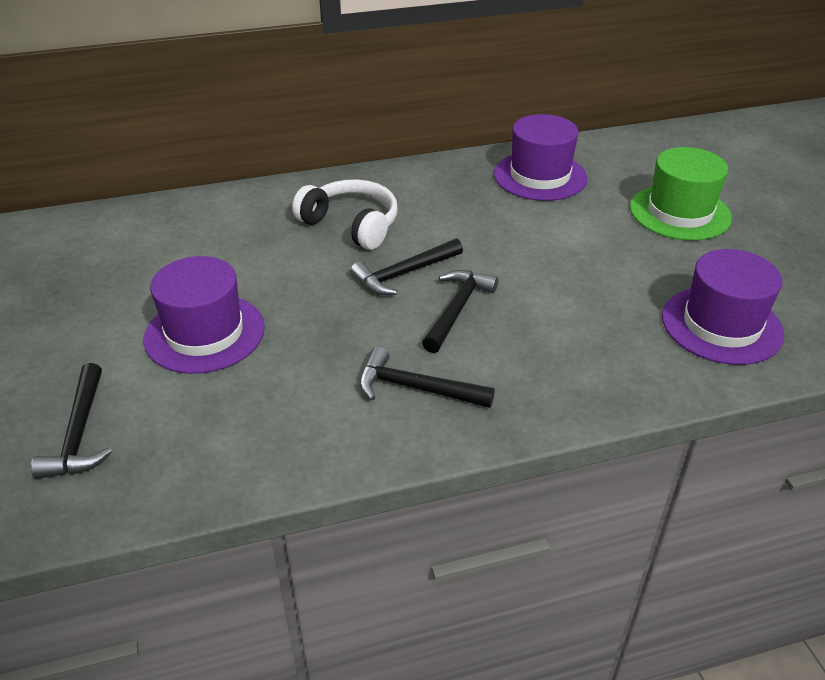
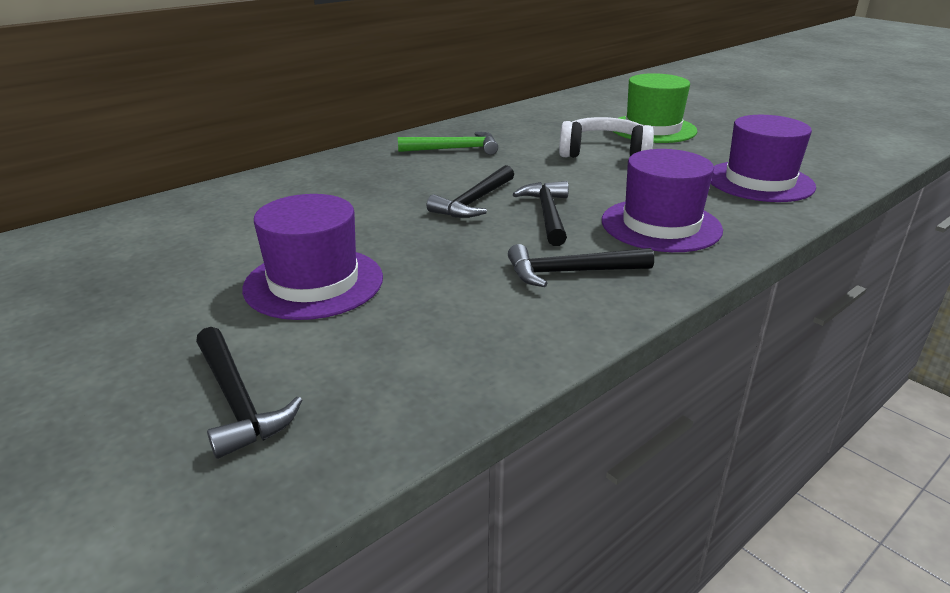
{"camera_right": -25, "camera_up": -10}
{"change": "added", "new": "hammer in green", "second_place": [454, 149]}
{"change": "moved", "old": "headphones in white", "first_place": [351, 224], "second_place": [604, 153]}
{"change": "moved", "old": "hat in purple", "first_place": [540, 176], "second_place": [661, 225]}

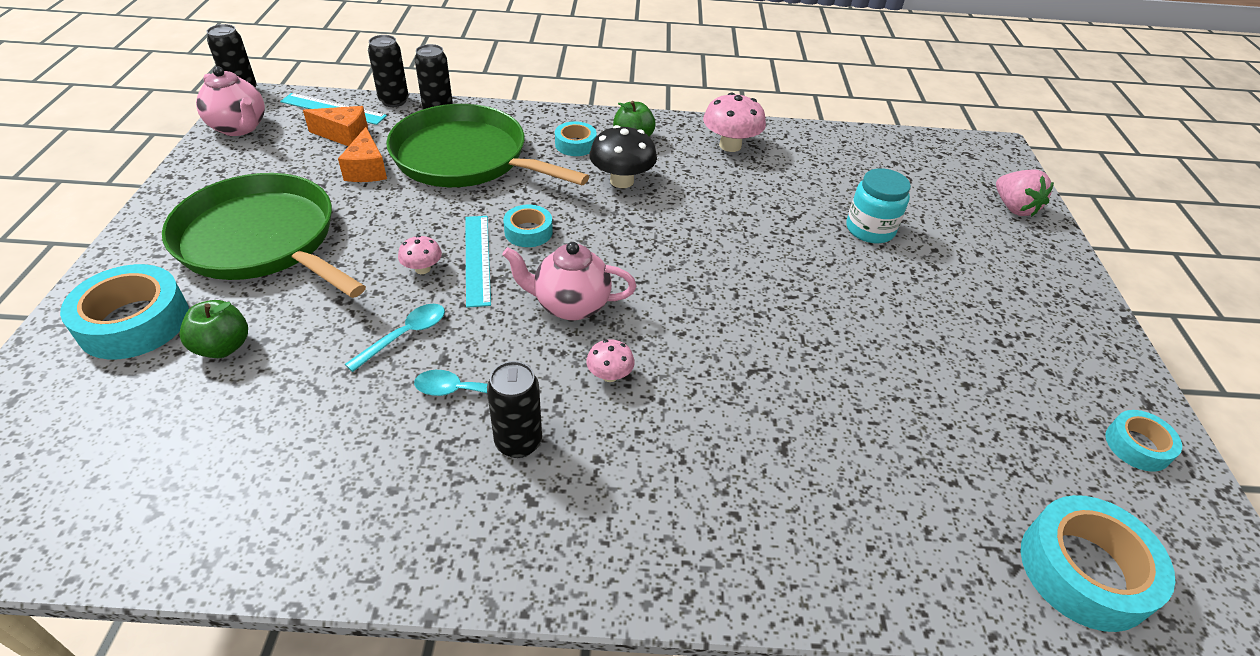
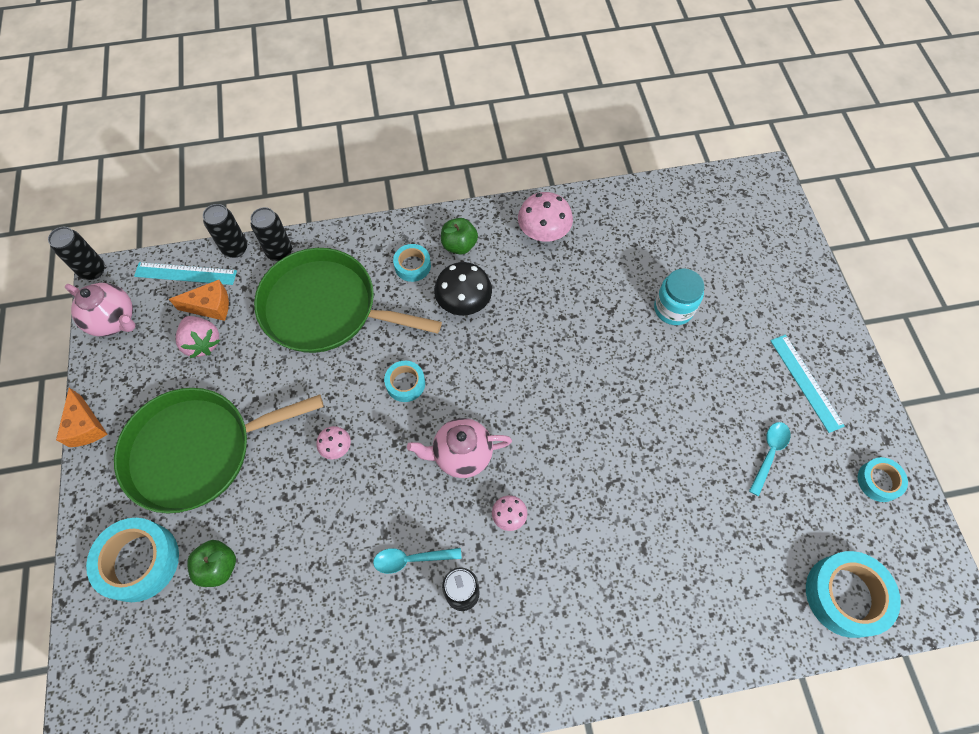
{"camera_right": -10, "camera_up": 20}
{"change": "moved", "old": "cheese in orange", "first_place": [367, 169], "second_place": [86, 426]}
{"change": "moved", "old": "spoon in turquoise", "first_place": [405, 335], "second_place": [769, 454]}
{"change": "moved", "old": "ruler in turquoise", "first_place": [477, 259], "second_place": [806, 382]}
{"change": "moved", "old": "strawberry in pink", "first_place": [1014, 208], "second_place": [202, 343]}
{"change": "turned", "old": "pan in green", "first_place": [262, 240], "second_place": [197, 451], "degrees": -45}

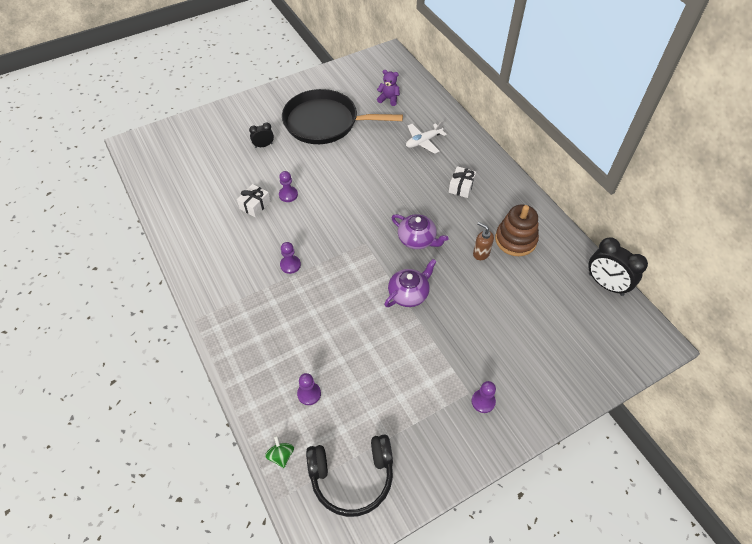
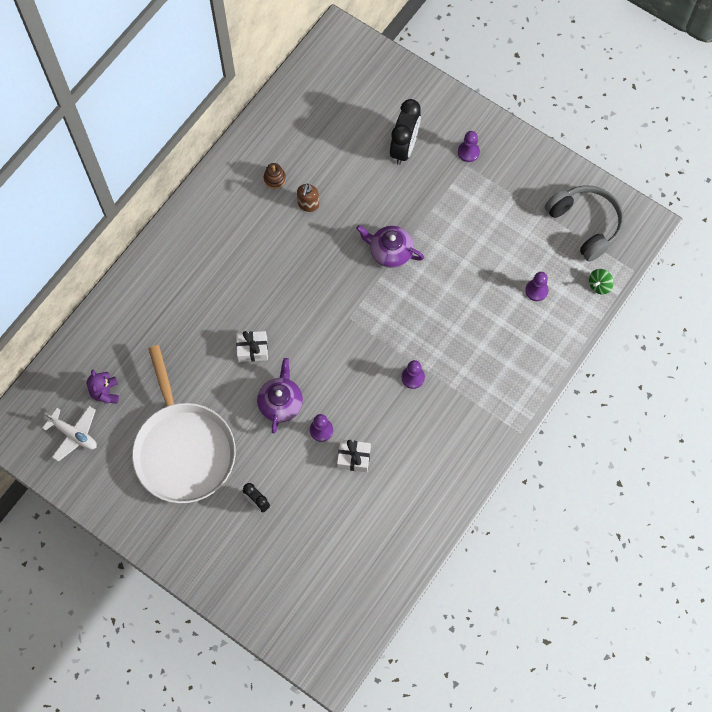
{"camera_right": -115, "camera_up": 15}
{"change": "moved", "old": "teapot in purple", "first_place": [417, 239], "second_place": [281, 402]}
{"change": "moved", "old": "plane in white", "first_place": [423, 141], "second_place": [74, 434]}
{"change": "moved", "old": "gift in white", "first_place": [461, 187], "second_place": [252, 349]}
{"change": "moved", "old": "clock in black", "first_place": [605, 284], "second_place": [404, 148]}
{"change": "recoloured", "old": "pan in black", "new": "pan in white", "first_place": [325, 122], "second_place": [183, 449]}
{"change": "recoloured", "old": "headphones in black", "new": "headphones in grey", "first_place": [352, 477], "second_place": [585, 224]}
{"change": "resized", "old": "stacking toy in brown", "first_place": [515, 240], "second_place": [274, 179], "factor": 0.48}

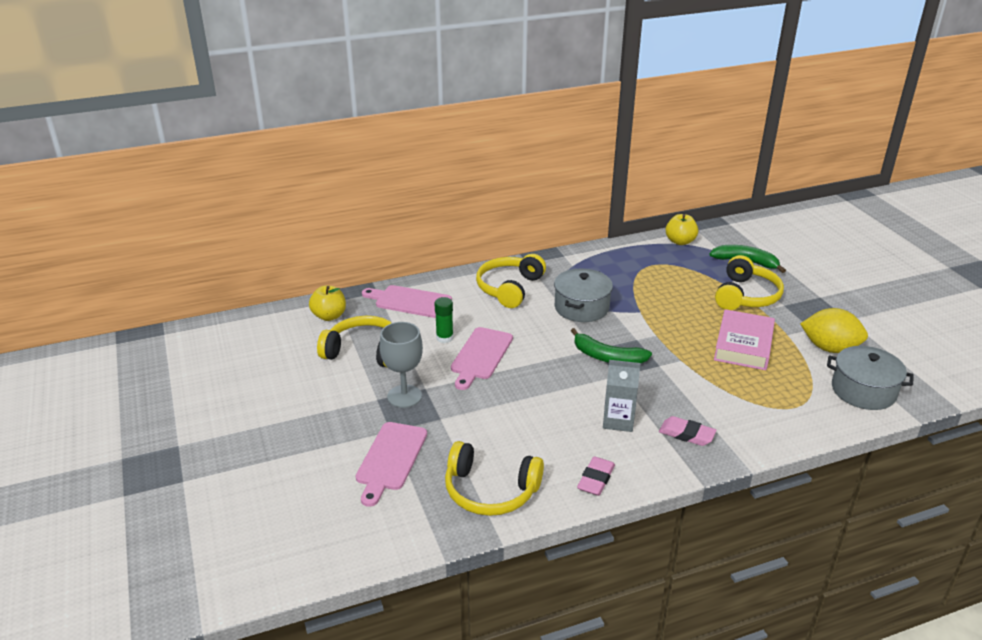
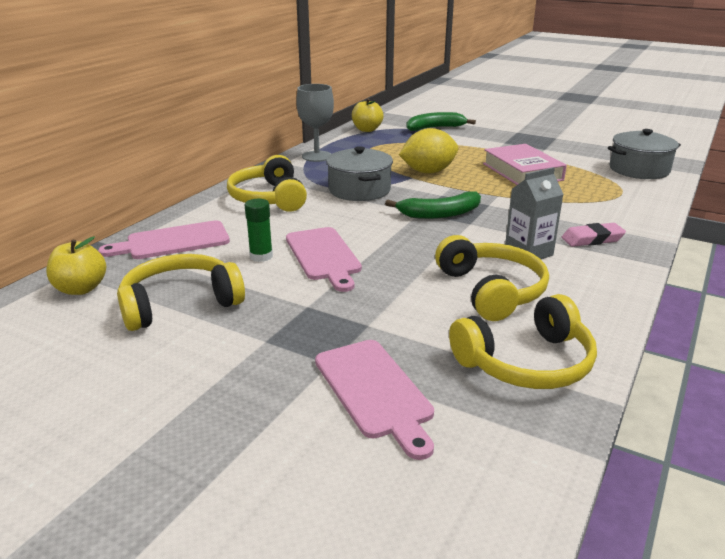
{"camera_right": -40, "camera_up": -5}
{"change": "removed", "old": "eraser in pink", "first_place": [595, 479]}
{"change": "moved", "old": "goblet in grey", "first_place": [404, 396], "second_place": [317, 156]}
{"change": "moved", "old": "headphones in yellow", "first_place": [746, 296], "second_place": [491, 290]}
{"change": "moved", "old": "lemon in yellow", "first_place": [829, 348], "second_place": [428, 172]}

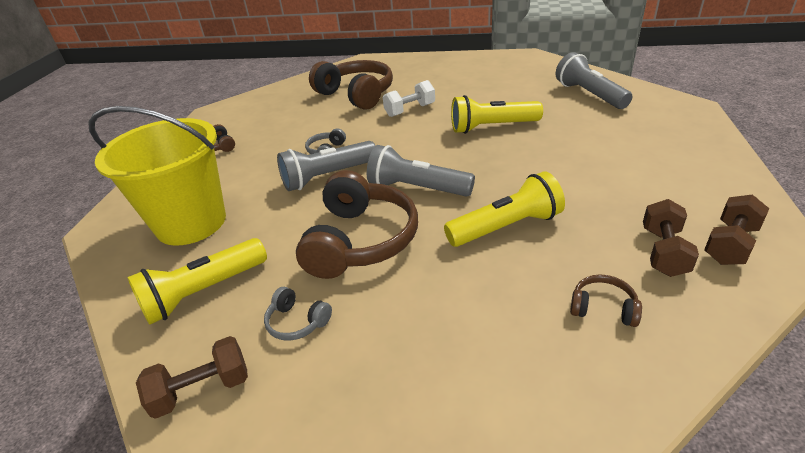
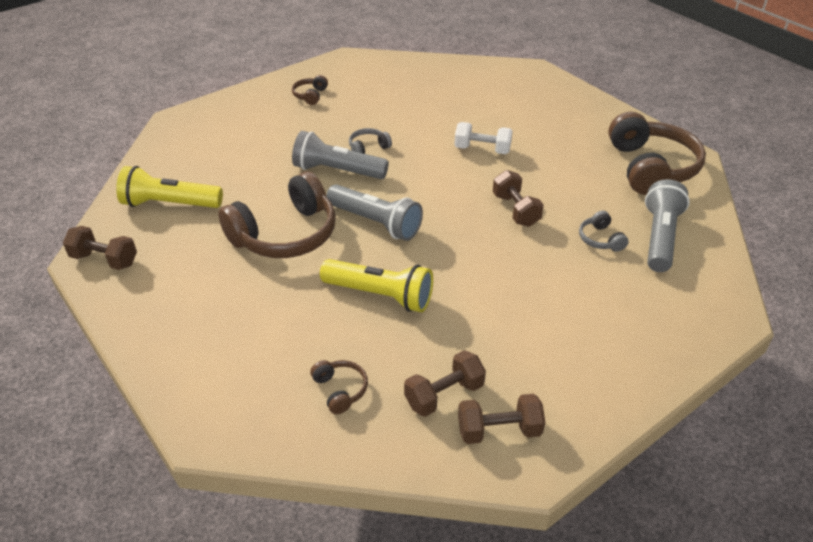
{"camera_right": 40, "camera_up": 5}
{"change": "removed", "old": "bucket in yellow", "first_place": [191, 223]}
{"change": "moved", "old": "headphones in grey", "first_place": [297, 322], "second_place": [600, 239]}
{"change": "moved", "old": "headphones in brown", "first_place": [356, 95], "second_place": [650, 167]}
{"change": "replaced", "old": "flashlight in yellow", "new": "dumbbell in brown", "first_place": [492, 127], "second_place": [515, 210]}
{"change": "turned", "old": "flashlight in grey", "first_place": [417, 188], "second_place": [375, 223], "degrees": 150}

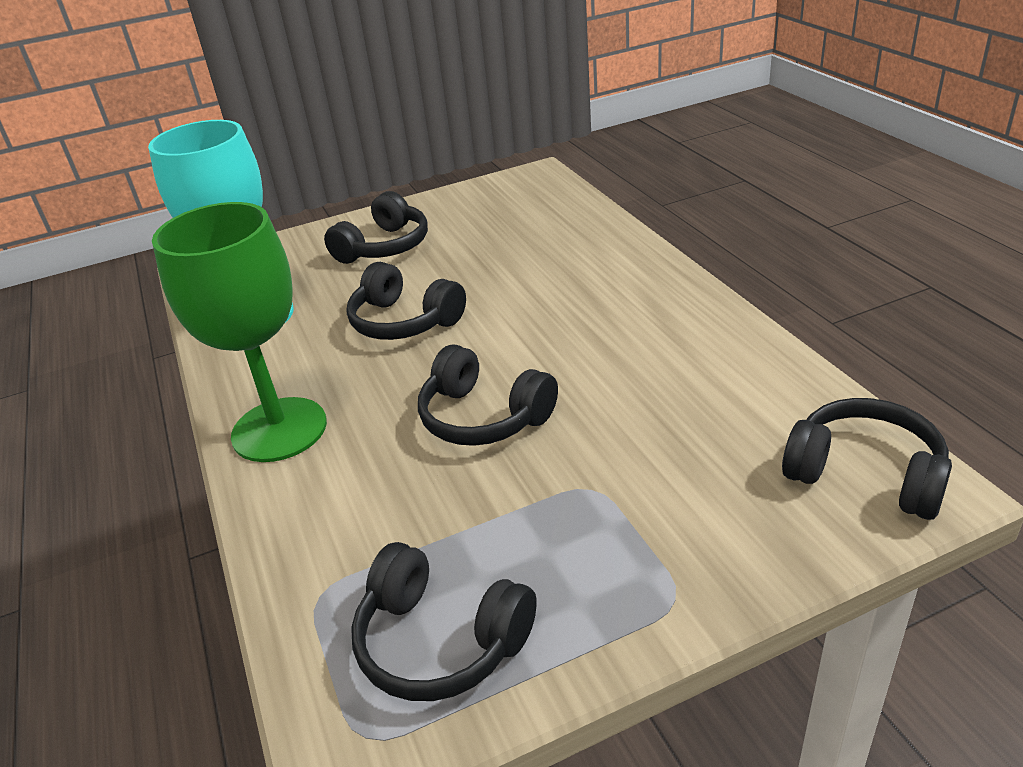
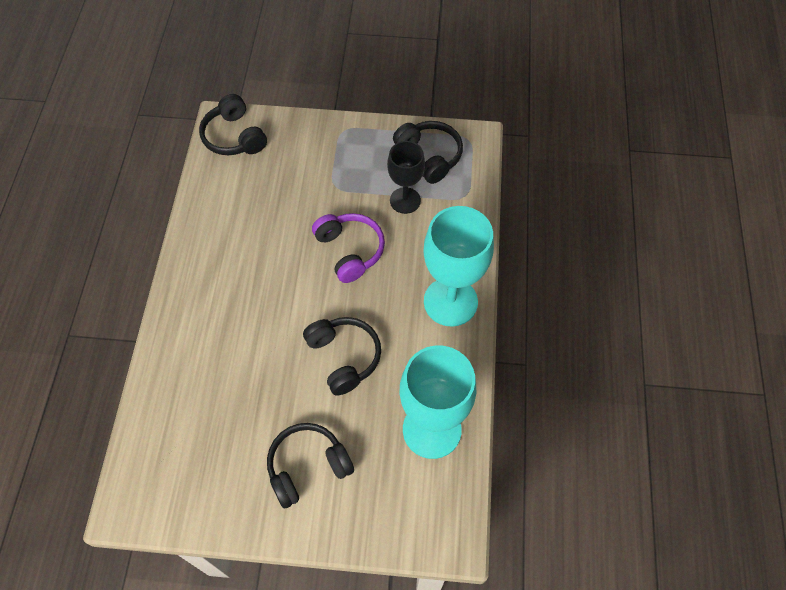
{"camera_right": -155, "camera_up": 25}
{"change": "added", "new": "goblet in black", "second_place": [405, 200]}
{"change": "recoloured", "old": "goblet in green", "new": "goblet in turquoise", "first_place": [279, 429], "second_place": [450, 302]}
{"change": "recoloured", "old": "headphones in black", "new": "headphones in purple", "first_place": [484, 417], "second_place": [350, 251]}

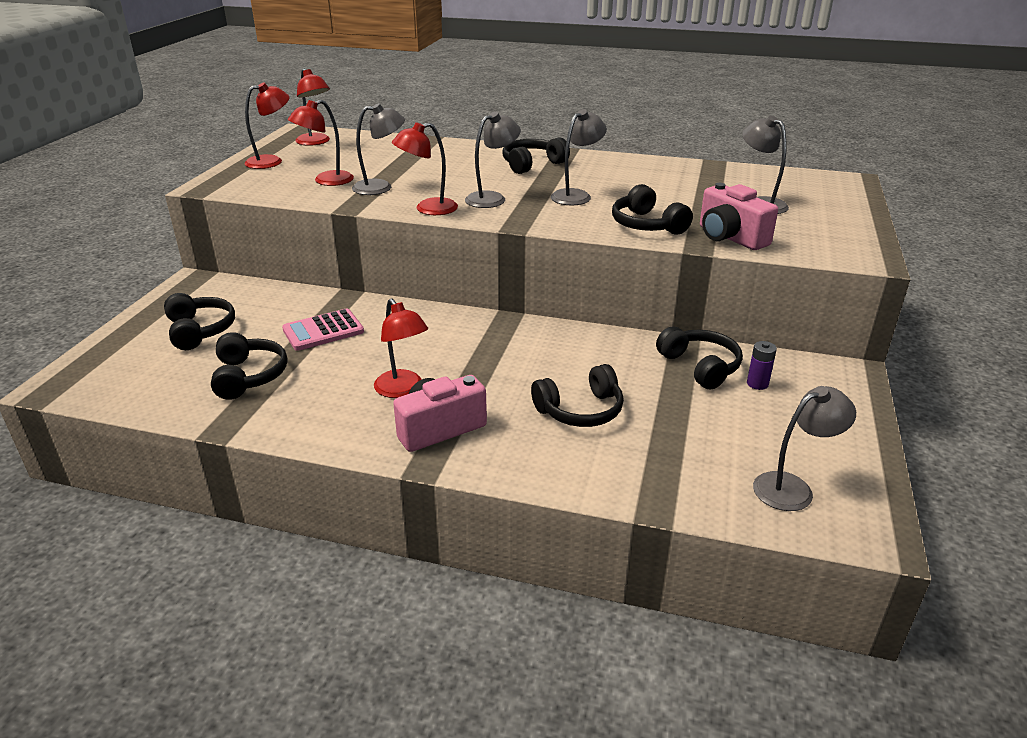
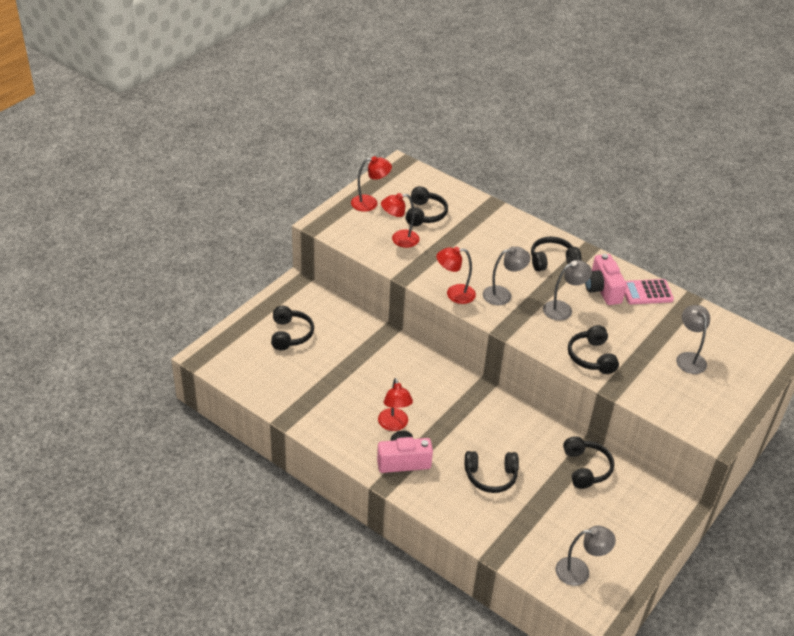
{"camera_right": 20, "camera_up": 10}
{"change": "removed", "old": "lamp in red", "first_place": [315, 142]}
{"change": "removed", "old": "lamp in grey", "first_place": [381, 187]}
{"change": "removed", "old": "battery in purple", "first_place": [757, 384]}
{"change": "moved", "old": "headphones in black", "first_place": [249, 376], "second_place": [425, 214]}
{"change": "moved", "old": "calculator in pink", "first_place": [323, 331], "second_place": [646, 292]}
{"change": "moved", "old": "camera in pink", "first_place": [730, 237], "second_place": [602, 289]}

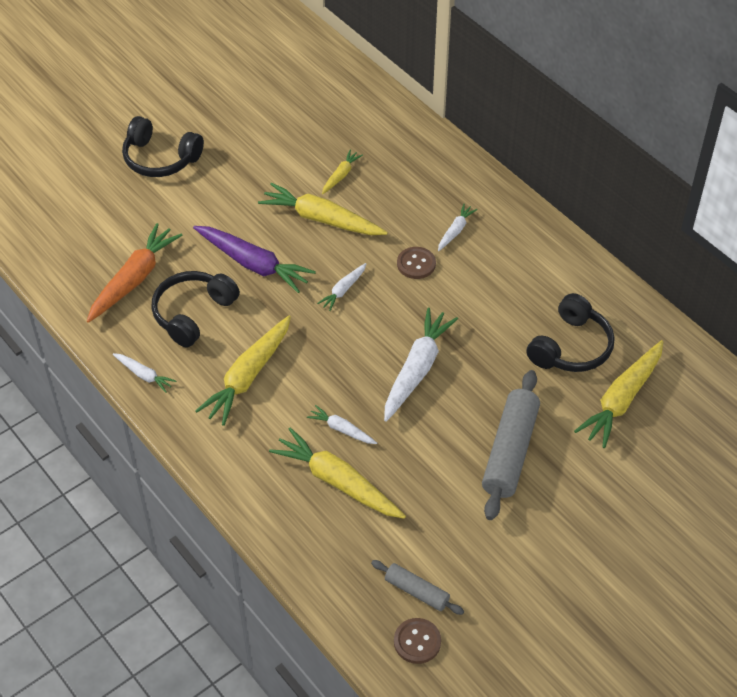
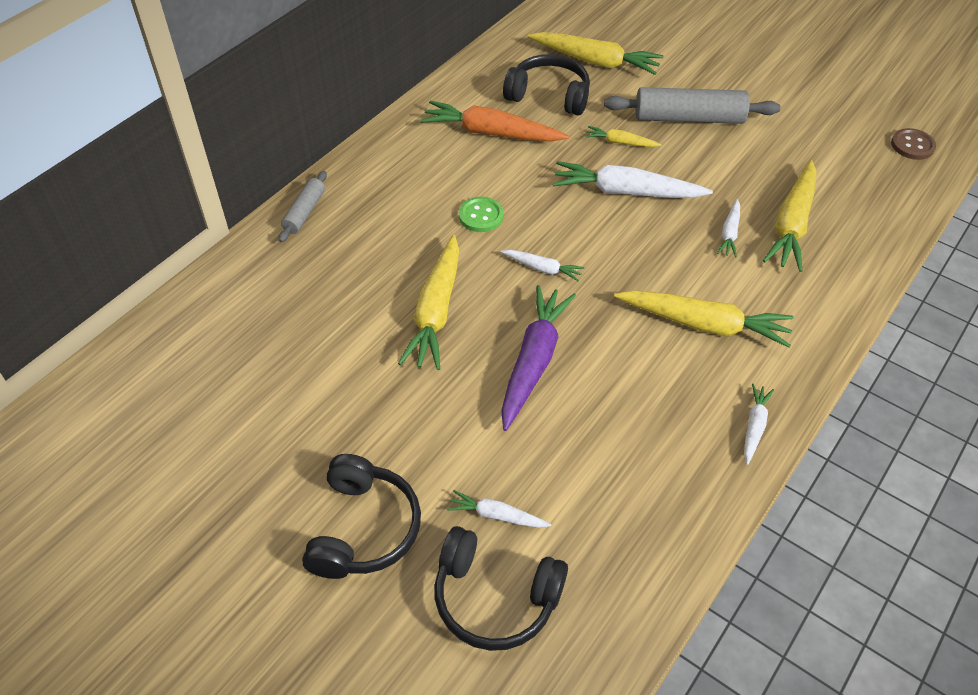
{"camera_right": -105, "camera_up": 0}
{"change": "moved", "old": "carrot in orange", "first_place": [134, 279], "second_place": [491, 133]}
{"change": "moved", "old": "headphones in black", "first_place": [193, 313], "second_place": [495, 597]}
{"change": "moved", "old": "carrot in yellow", "first_place": [341, 175], "second_place": [620, 142]}
{"change": "moved", "old": "rolling pin in grey", "first_place": [416, 591], "second_place": [304, 212]}
{"change": "moved", "old": "carrot in white", "first_place": [455, 231], "second_place": [497, 515]}
{"change": "recoloured", "old": "button in brown", "new": "button in green", "first_place": [416, 264], "second_place": [481, 216]}

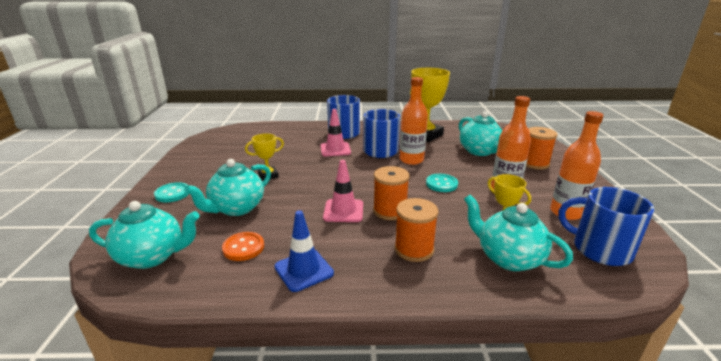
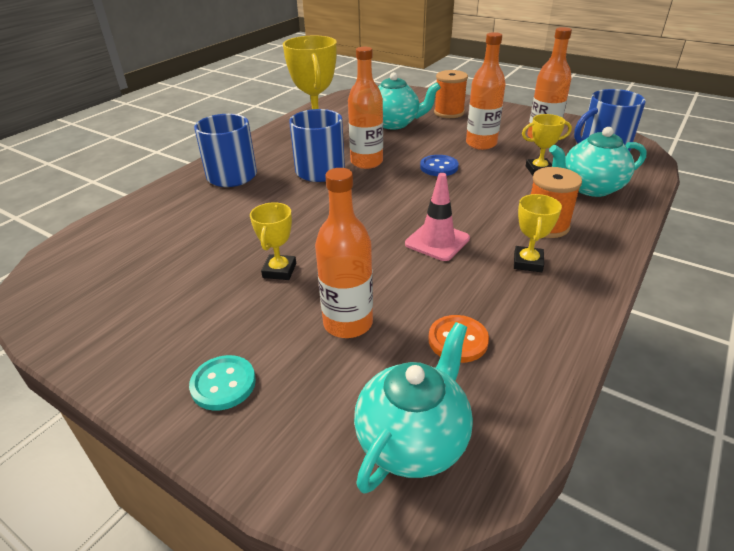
{"camera_right": -55, "camera_up": 10}
{"change": "removed", "old": "traffic cone in blue", "first_place": [304, 270]}
{"change": "removed", "old": "traffic cone in pink", "first_place": [335, 149]}
{"change": "removed", "old": "spool in orange", "first_place": [390, 211]}
{"change": "added", "new": "trophy in yellow", "second_place": [528, 262]}
{"change": "replaced", "old": "teapot in turquoise", "new": "bottle in orange", "first_place": [236, 208], "second_place": [348, 323]}
{"change": "recoloured", "old": "button in turquoise", "new": "button in blue", "first_place": [441, 184], "second_place": [439, 167]}

